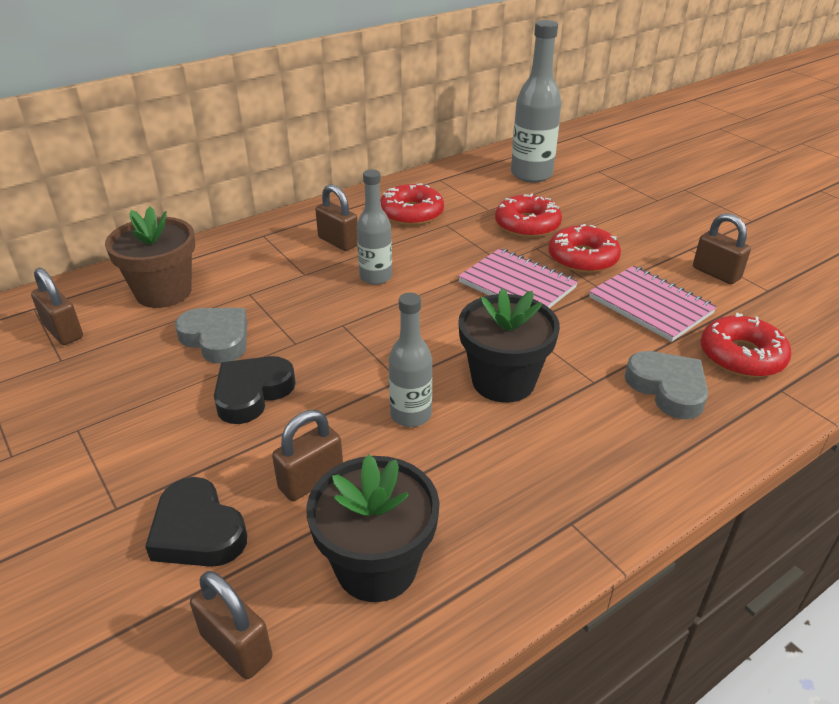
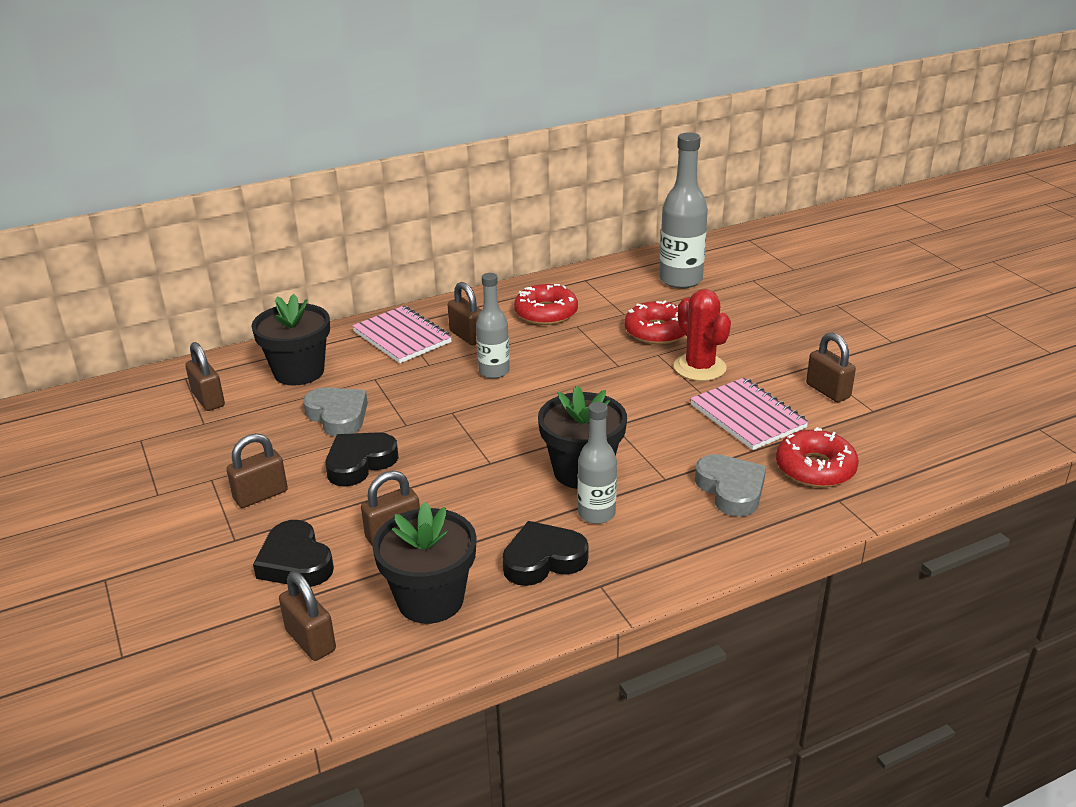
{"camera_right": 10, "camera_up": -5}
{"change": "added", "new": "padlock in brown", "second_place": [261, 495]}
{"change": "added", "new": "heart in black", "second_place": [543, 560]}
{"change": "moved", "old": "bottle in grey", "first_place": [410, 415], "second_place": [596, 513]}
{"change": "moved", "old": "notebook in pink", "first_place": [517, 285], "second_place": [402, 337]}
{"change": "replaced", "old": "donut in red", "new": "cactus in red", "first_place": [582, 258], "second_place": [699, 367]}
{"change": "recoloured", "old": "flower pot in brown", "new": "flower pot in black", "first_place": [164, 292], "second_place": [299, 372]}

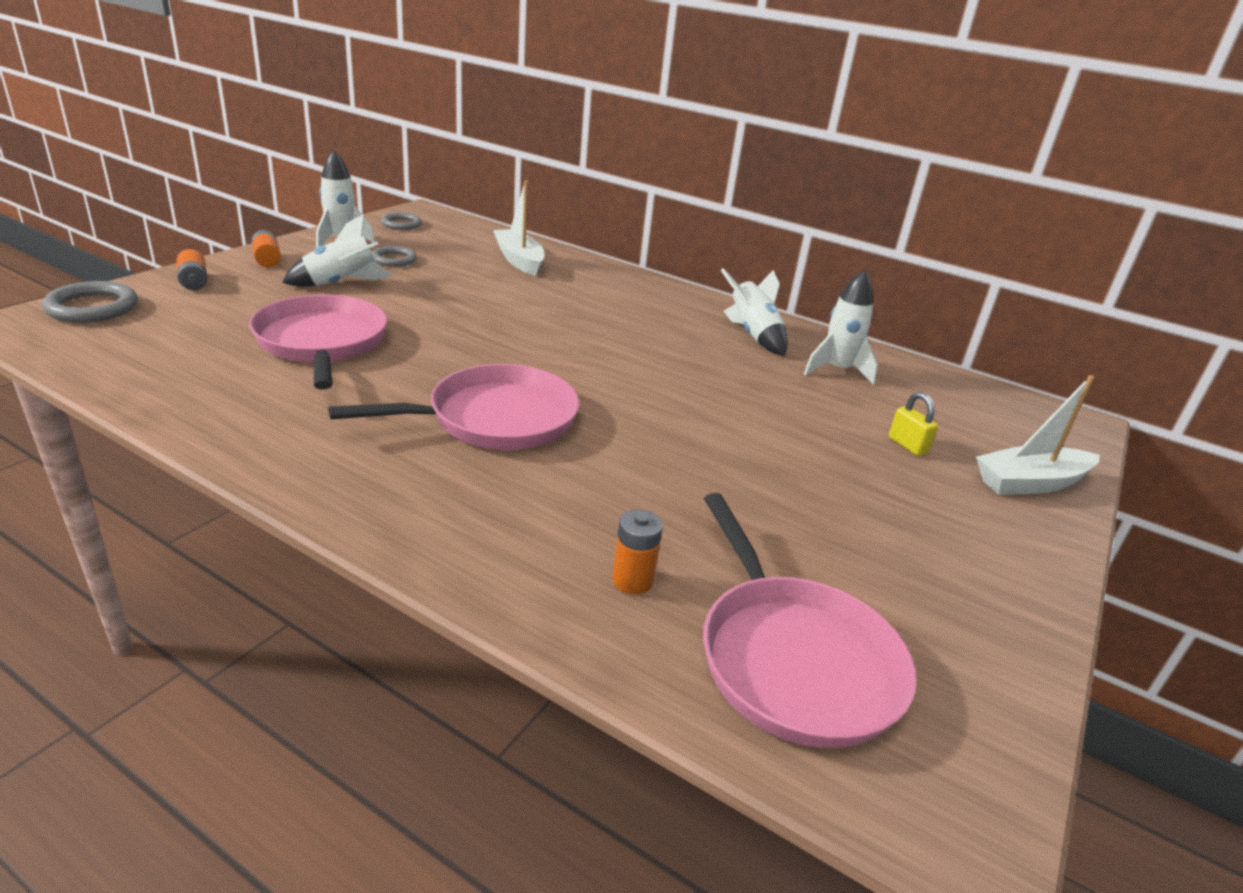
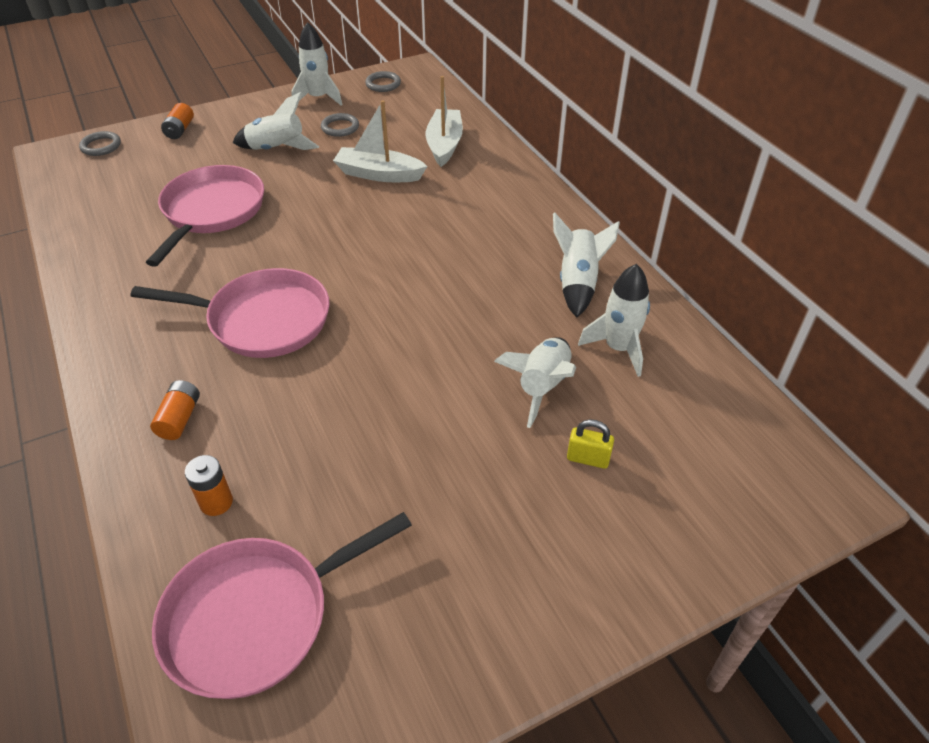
{"camera_right": 35, "camera_up": 15}
{"change": "added", "new": "rocket in white", "second_place": [542, 386]}
{"change": "moved", "old": "battery in orange", "first_place": [267, 259], "second_place": [179, 418]}
{"change": "moved", "old": "boat in white", "first_place": [1030, 483], "second_place": [379, 174]}
{"change": "turned", "old": "pan in pink", "first_place": [794, 660], "second_place": [255, 617], "degrees": 45}
{"change": "turned", "old": "padlock in yellow", "first_place": [907, 445], "second_place": [588, 458], "degrees": -75}
{"change": "resized", "old": "ring in grey", "first_place": [92, 307], "second_place": [101, 146], "factor": 0.66}

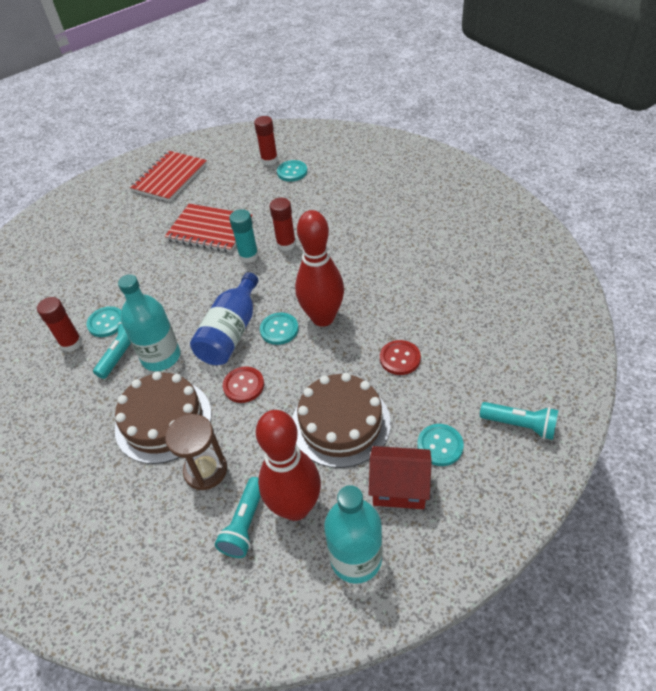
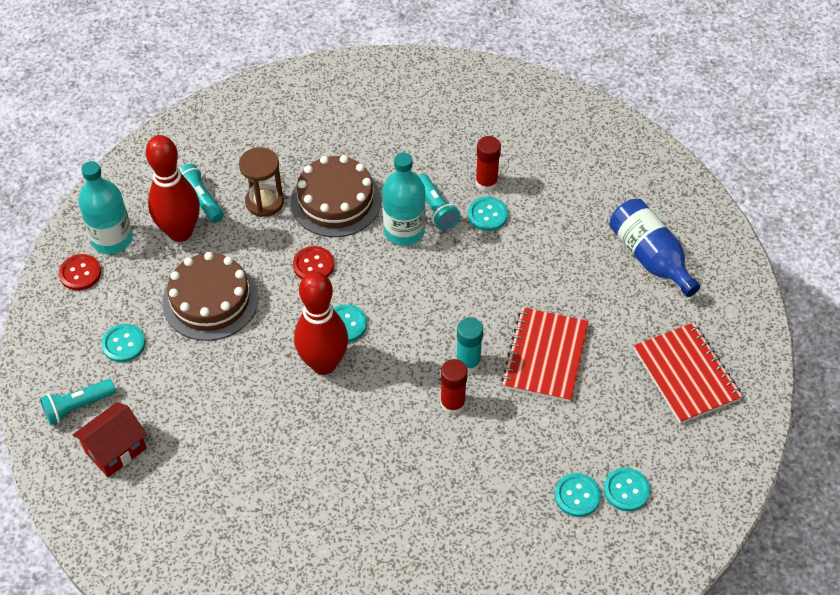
{"camera_right": 125, "camera_up": 5}
{"change": "moved", "old": "bottle in blue", "first_place": [231, 332], "second_place": [650, 257]}
{"change": "moved", "old": "house in red", "first_place": [399, 488], "second_place": [115, 450]}
{"change": "moved", "old": "button in red", "first_place": [400, 358], "second_place": [80, 273]}
{"change": "replaced", "old": "glue stick in red", "new": "button in turquoise", "first_place": [269, 160], "second_place": [626, 490]}
{"change": "turned", "old": "notebook in red", "first_place": [210, 230], "second_place": [545, 356], "degrees": -45}

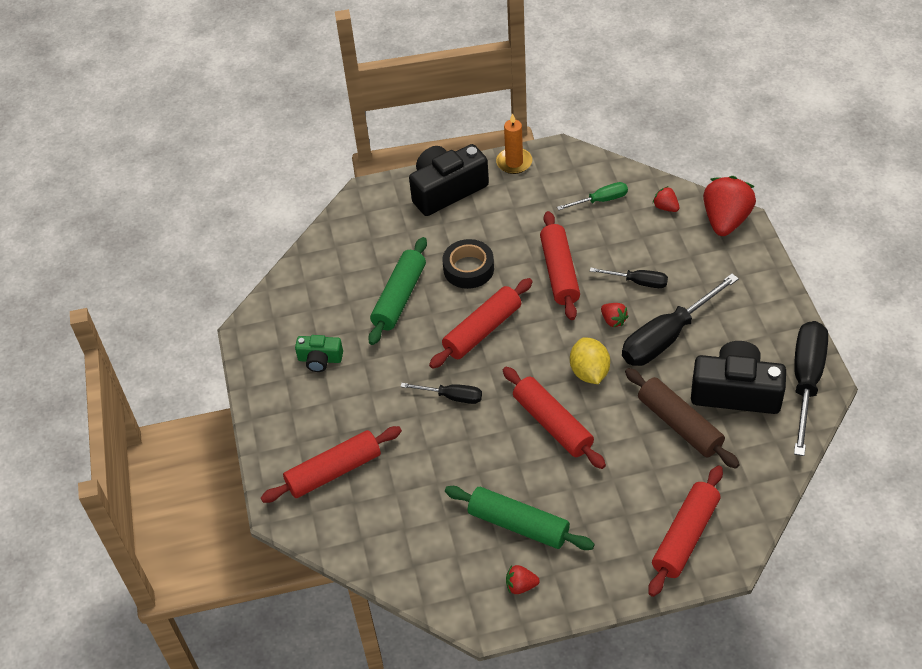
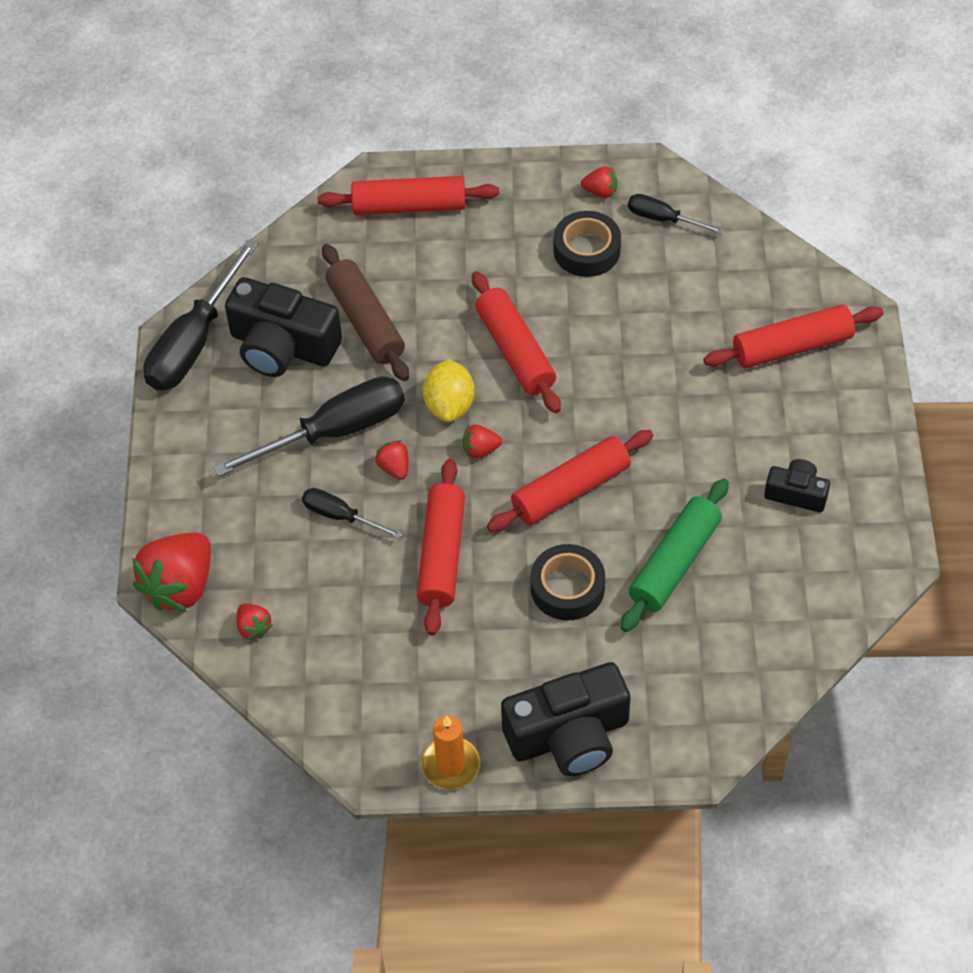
{"camera_right": -170, "camera_up": 5}
{"change": "removed", "old": "screwdriver in green", "first_place": [600, 200]}
{"change": "added", "new": "strawberry in red", "second_place": [480, 450]}
{"change": "moved", "old": "screwdriver in black", "first_place": [452, 397], "second_place": [663, 219]}
{"change": "replaced", "old": "rolling pin in green", "new": "tape in black", "first_place": [518, 524], "second_place": [586, 250]}
{"change": "recoloured", "old": "camera in green", "new": "camera in black", "first_place": [320, 359], "second_place": [796, 493]}
{"change": "turned", "old": "rolling pin in red", "first_place": [685, 536], "second_place": [409, 206], "degrees": 45}

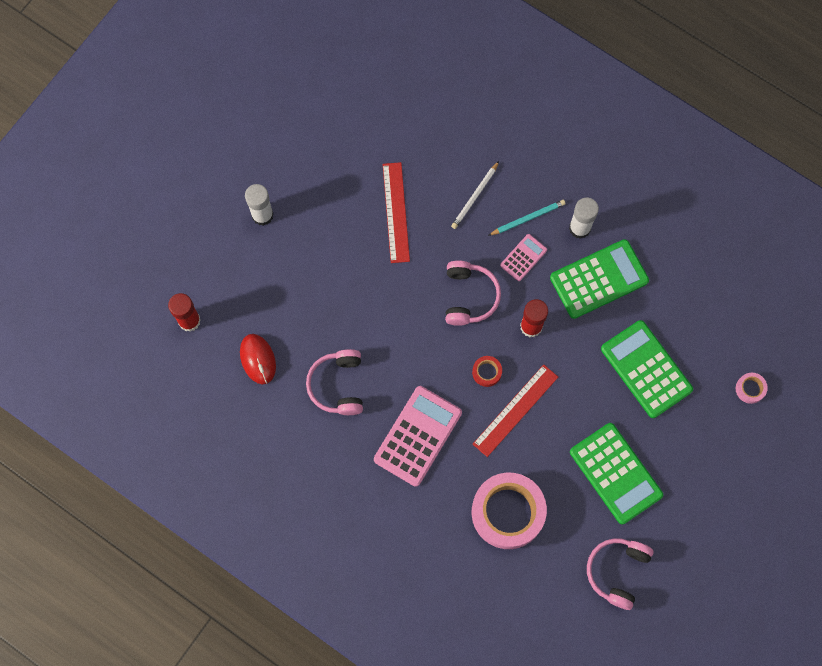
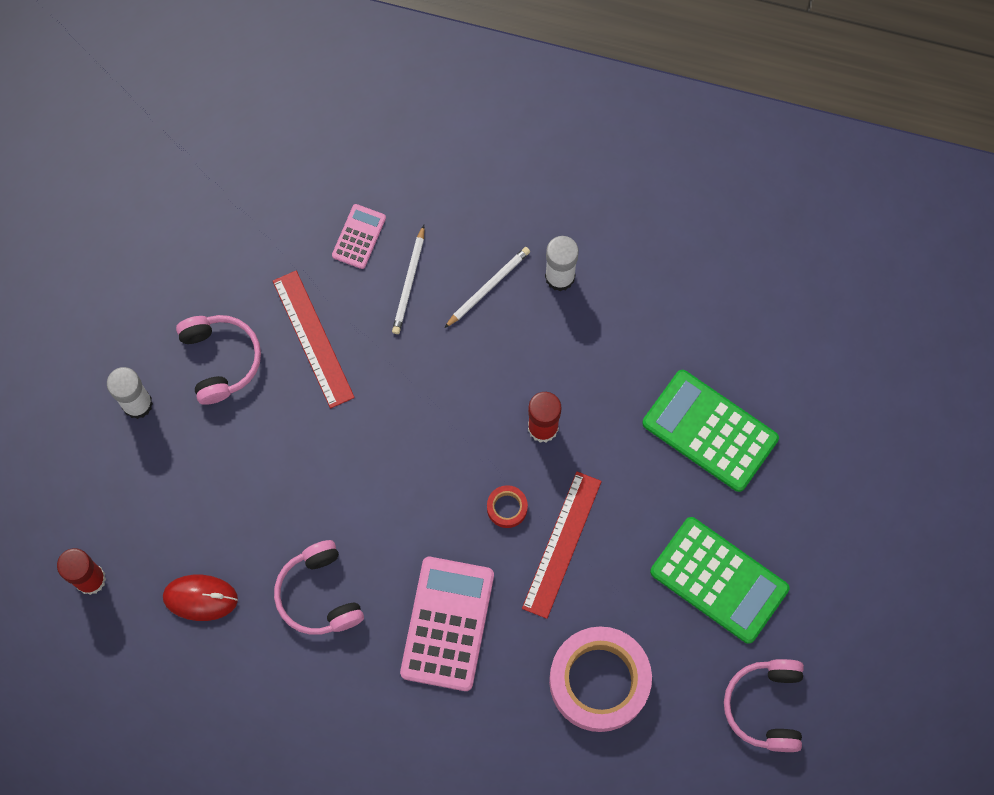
{"camera_right": -20, "camera_up": 0}
{"change": "removed", "old": "calculator in green", "first_place": [599, 279]}
{"change": "removed", "old": "tape in pink", "first_place": [750, 389]}
{"change": "moved", "old": "headphones in pink", "first_place": [469, 296], "second_place": [220, 360]}
{"change": "moved", "old": "calculator in pink", "first_place": [523, 258], "second_place": [359, 237]}
{"change": "recoloured", "old": "pencil in turquoise", "new": "pencil in white", "first_place": [528, 218], "second_place": [488, 287]}
{"change": "turned", "old": "mouse in red", "first_place": [258, 359], "second_place": [200, 598], "degrees": -45}

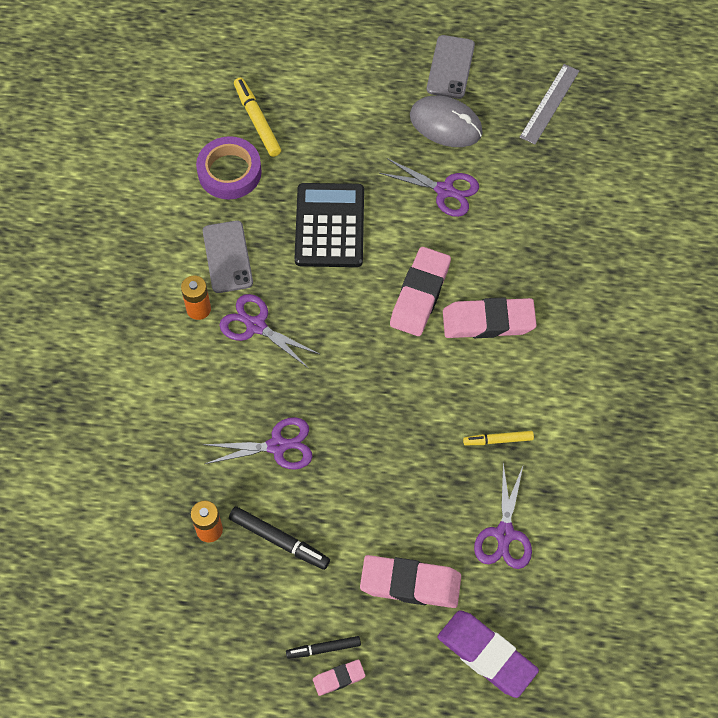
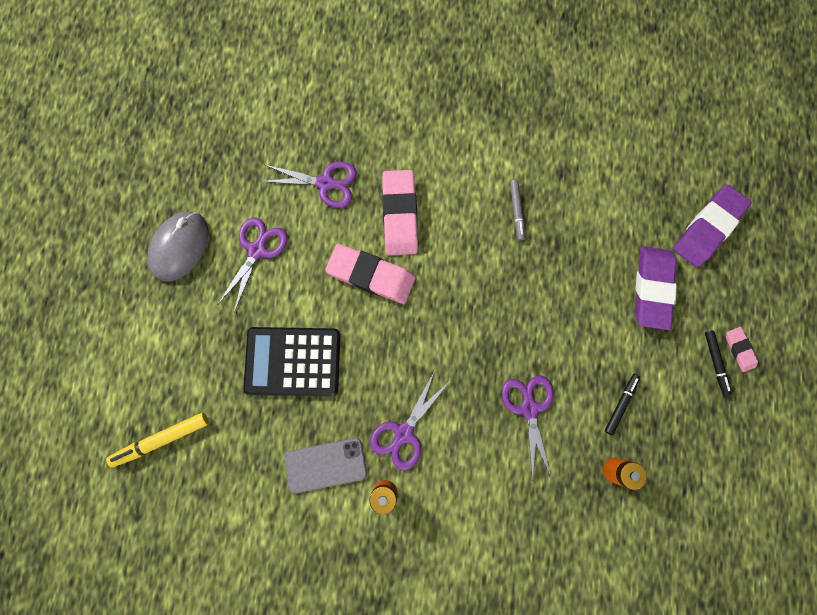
{"camera_right": -90, "camera_up": 15}
{"change": "removed", "old": "tape in purple", "first_place": [229, 172]}
{"change": "removed", "old": "phone in grey", "first_place": [450, 67]}
{"change": "removed", "old": "ruler in grey", "first_place": [549, 104]}
{"change": "moved", "old": "scissors in purple", "first_place": [504, 534], "second_place": [325, 183]}
{"change": "recoloured", "old": "eraser in pink", "new": "eraser in purple", "first_place": [410, 584], "second_place": [652, 288]}
{"change": "recoloured", "old": "marker in yellow", "new": "marker in grey", "first_place": [498, 440], "second_place": [516, 211]}
{"change": "resized", "old": "marker in black", "first_place": [279, 540], "second_place": [620, 404], "factor": 0.65}

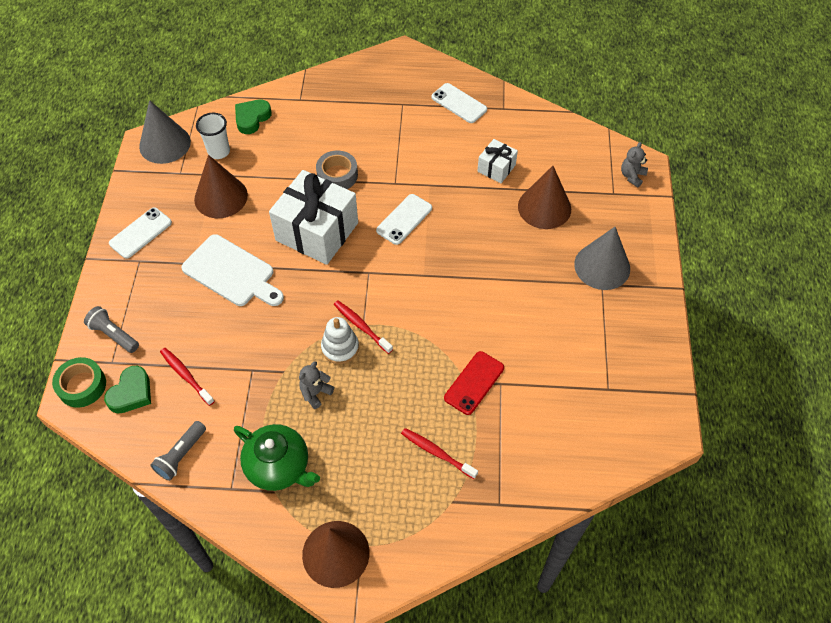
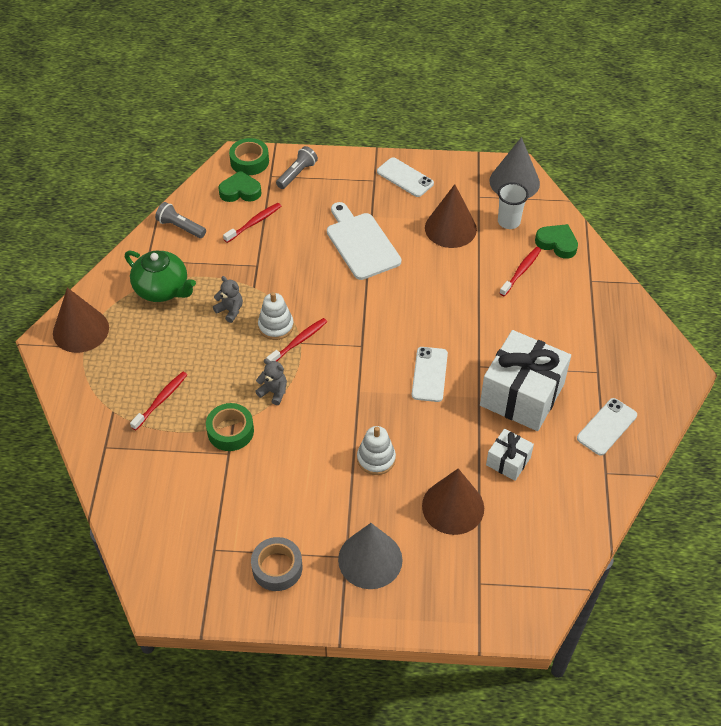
{"camera_right": 90, "camera_up": -5}
{"change": "added", "new": "stacking toy in white", "second_place": [376, 459]}
{"change": "added", "new": "toothbrush in red", "second_place": [521, 271]}
{"change": "moved", "old": "gift in white", "first_place": [317, 231], "second_place": [521, 395]}
{"change": "moved", "old": "tape in grey", "first_place": [337, 175], "second_place": [277, 568]}
{"change": "moved", "old": "teddy bear in grey", "first_place": [632, 176], "second_place": [273, 392]}
{"change": "replaced", "old": "phone in red", "new": "tape in green", "first_place": [474, 383], "second_place": [230, 431]}
{"change": "turned", "old": "heart in green", "first_place": [131, 393], "second_place": [240, 191], "degrees": 150}
{"change": "turned", "old": "cutting board in white", "first_place": [231, 272], "second_place": [361, 243], "degrees": 120}
{"change": "turned", "old": "teapot in green", "first_place": [279, 466], "second_place": [162, 289], "degrees": -90}
{"change": "turned", "old": "phone in white", "first_place": [404, 219], "second_place": [429, 374], "degrees": 60}

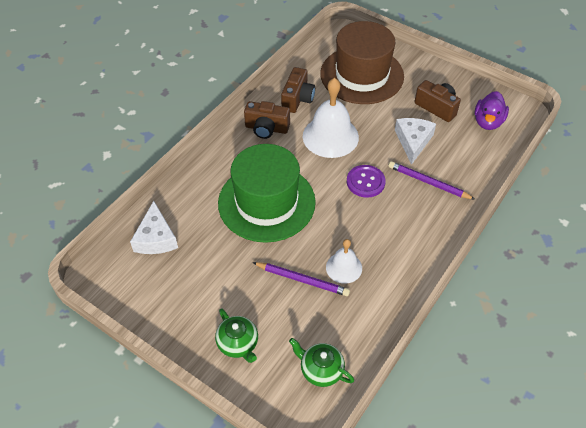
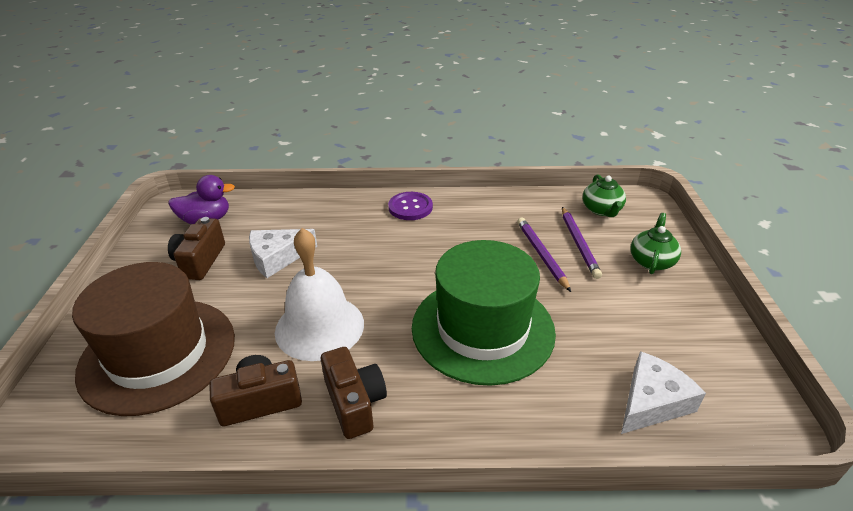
{"camera_right": -125, "camera_up": -15}
{"change": "removed", "old": "bell in white", "first_place": [344, 267]}
{"change": "moved", "old": "button in purple", "first_place": [365, 182], "second_place": [410, 207]}
{"change": "moved", "old": "pencil in purple", "first_place": [428, 182], "second_place": [579, 244]}

